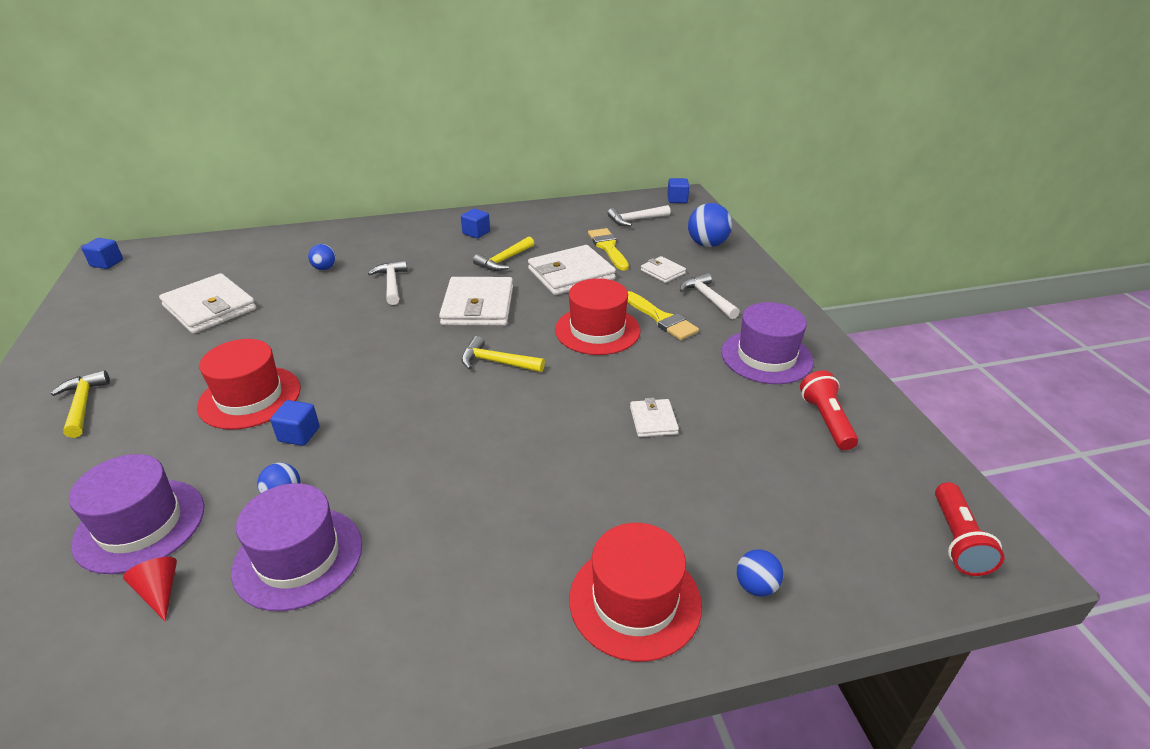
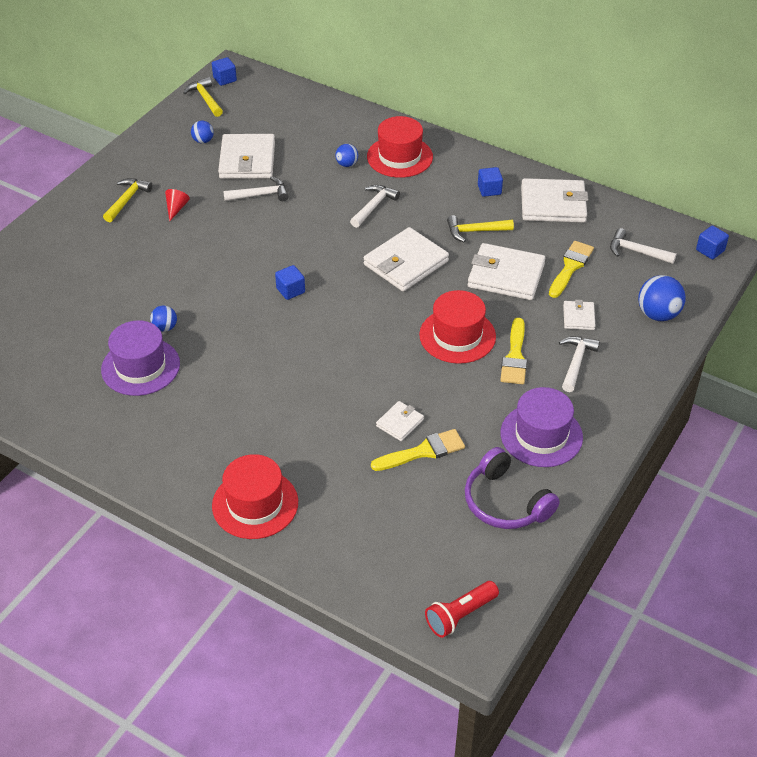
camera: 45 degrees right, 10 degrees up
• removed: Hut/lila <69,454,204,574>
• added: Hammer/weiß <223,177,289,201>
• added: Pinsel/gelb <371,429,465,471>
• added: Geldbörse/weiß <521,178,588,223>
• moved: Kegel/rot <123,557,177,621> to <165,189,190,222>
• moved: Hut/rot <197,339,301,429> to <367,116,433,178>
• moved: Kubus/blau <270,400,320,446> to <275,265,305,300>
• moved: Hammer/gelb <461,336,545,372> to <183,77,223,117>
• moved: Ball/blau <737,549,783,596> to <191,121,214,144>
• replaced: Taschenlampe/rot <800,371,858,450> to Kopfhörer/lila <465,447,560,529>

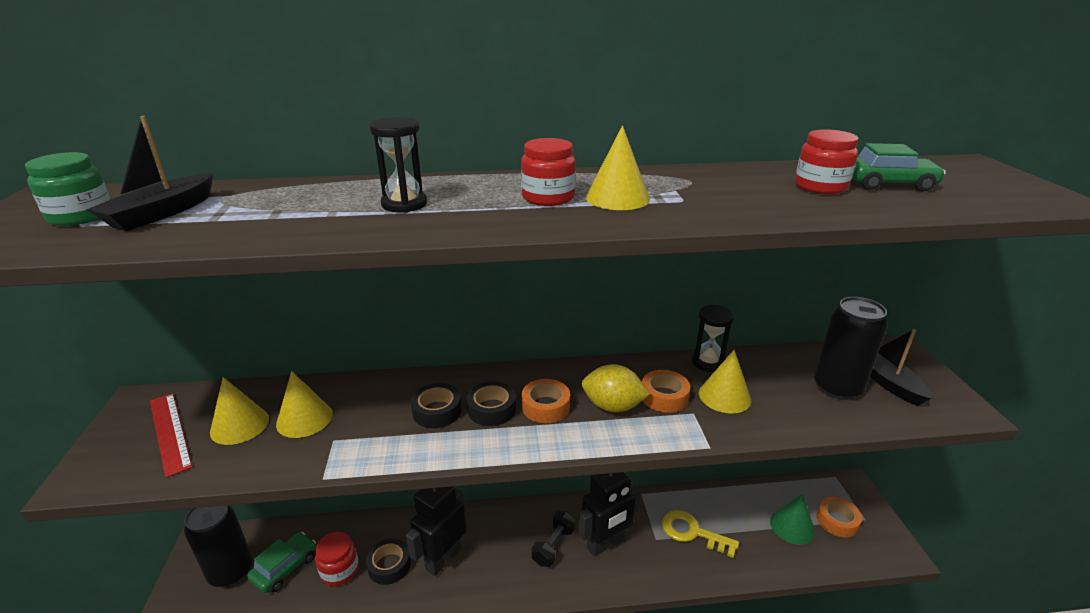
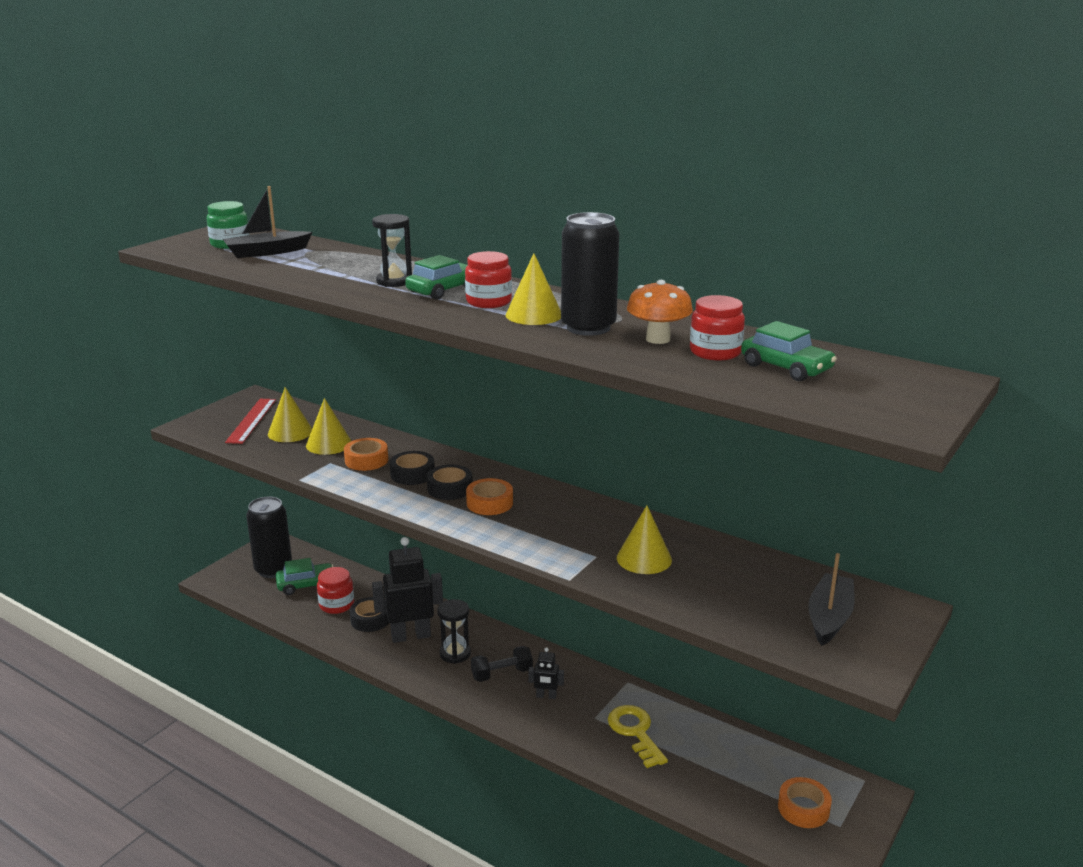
camera: 40 degrees right, 5 degrees down
• removed: Zitrone/gelb <582,364,650,412>
• removed: Kegel/grün <770,494,815,545>
• added: Auto/grün <405,255,467,300>
• added: Pilz/orange <627,280,693,344>
• moved: Klebeband/orange <642,370,690,413> to <344,438,388,471>
• moved: Sanduhr/schwarz <692,305,734,372> to <437,599,471,664>
• moved: Dose/schwarz <814,297,888,400> to <561,212,619,336>
• resized: Roboter/schwarz <578,472,641,557> = <529,647,564,699> x0.48

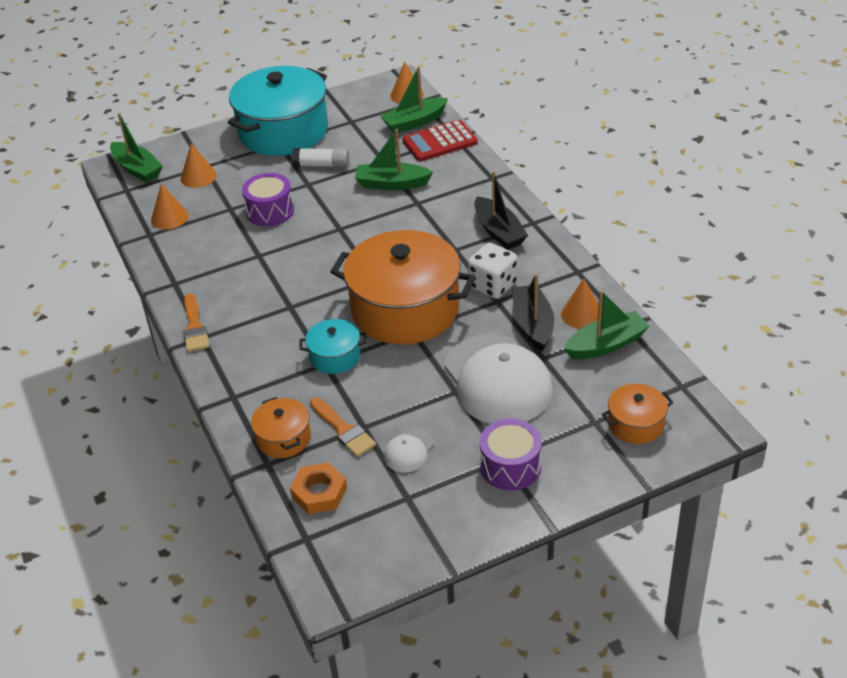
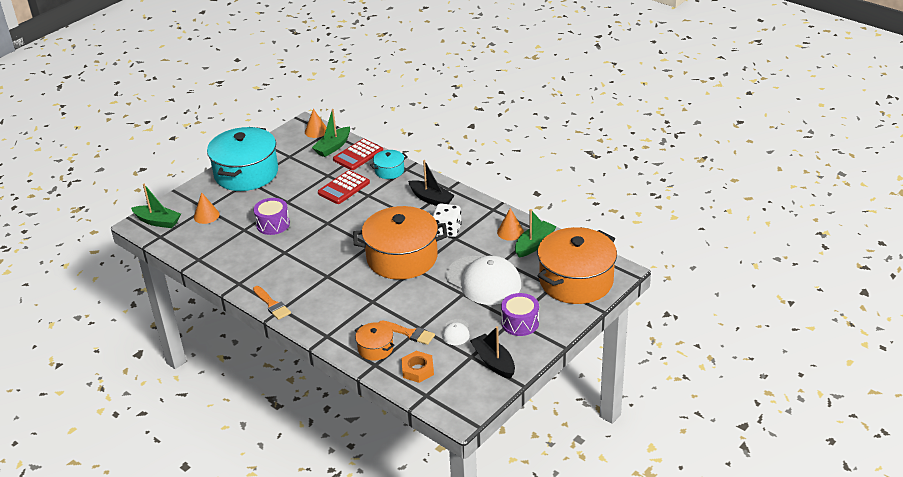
camera: 25 degrees left, 5 degrees down
• removed: Kegel/orange <151,183,189,230>
• removed: Klebestift/weiß <292,148,349,168>
• moved: Kochtopf/türkis <299,319,367,374> to <370,150,407,179>
• moved: Boot/schwarz <512,273,554,351> to <470,326,515,379>
• replaced: Boot/grün <355,129,433,190> to Taschenrechner/rot <318,170,370,204>
• resized: Kochtopf/orange <602,384,673,444> = <537,227,617,304> x2.18

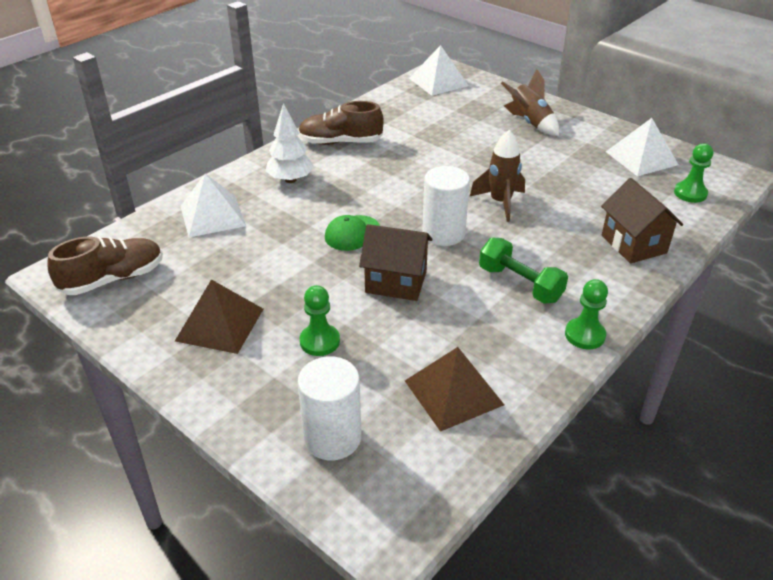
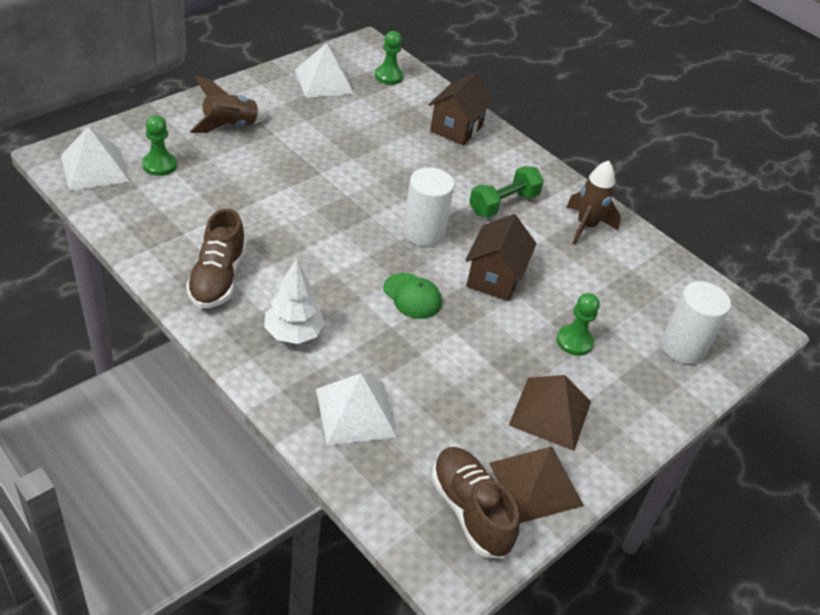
camera: 90 degrees left, 5 degrees up
• moved: Pyramide/braun <405,347,504,432> to <489,447,584,523>
• moved: Rakete/braun <470,130,525,222> to <566,160,621,245>
• moved: Bauer/grün <565,279,608,349> to <142,115,177,176>
• turned: Haus/braun <601,178,683,264> = <428,72,494,146> 45 degrees counterclockwise

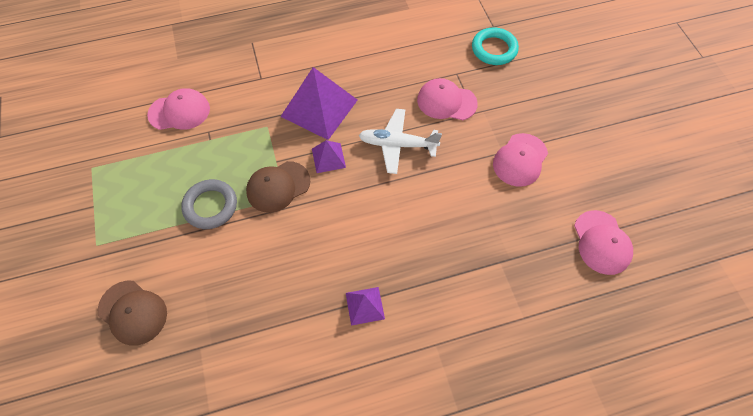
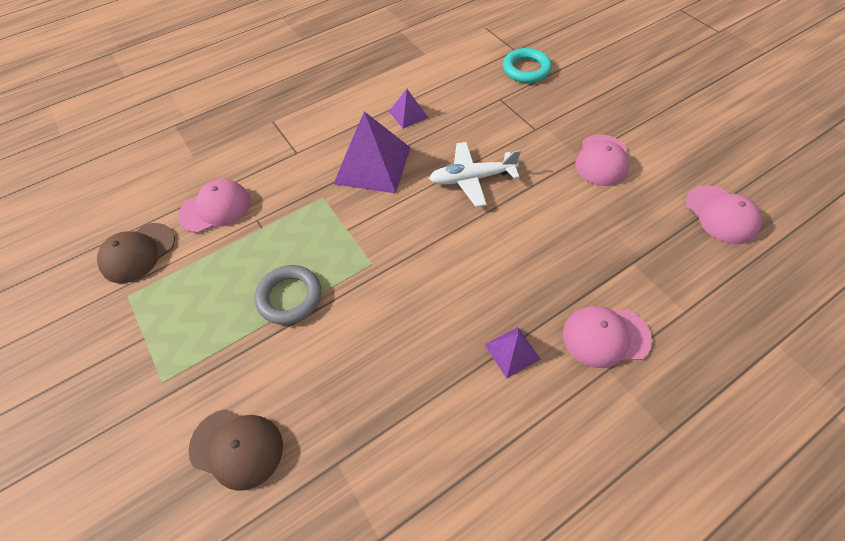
camera: 15 degrees left, 5 degrees down
• moved: Kappe/braun <246,161,310,213> to <97,223,175,283>
• moved: Pyramide/lila <312,140,346,173> to <389,89,428,129>
• moved: Kappe/rosa <417,78,478,120> to <563,306,652,368>

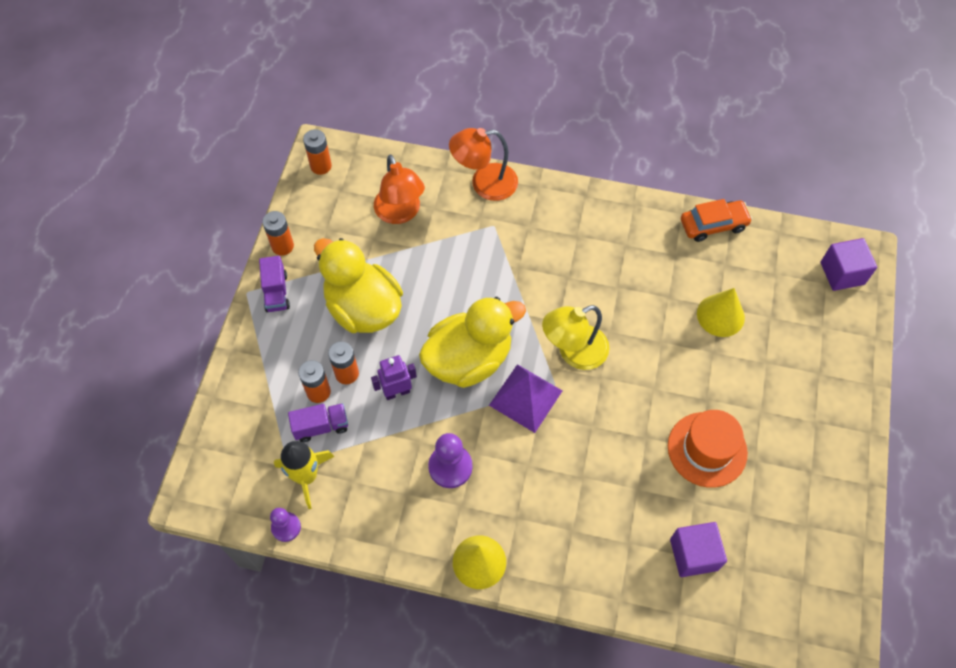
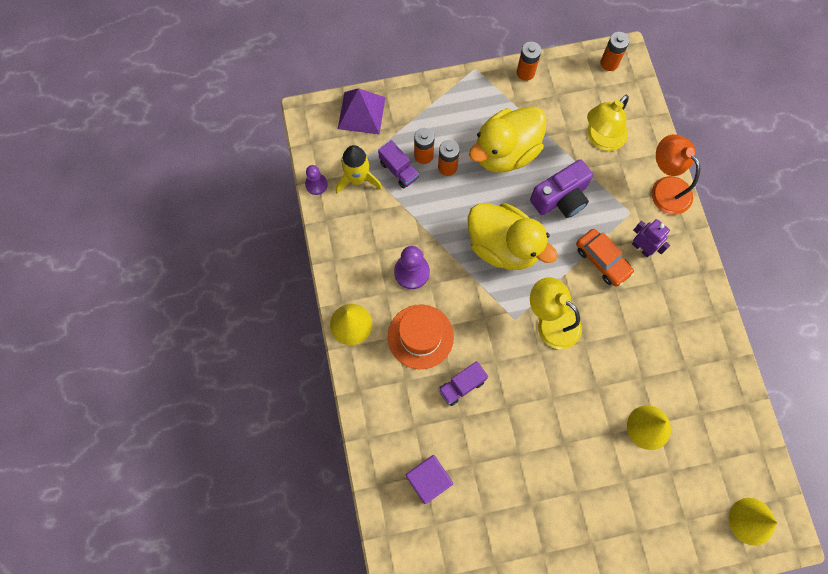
camera: 65 degrees right, 10 degrees up
• added: Kamera/lila <530,159,593,218>
• moved: Lastwagen/lila <259,256,290,312> to <438,361,488,406>
• moved: Roboter/lila <371,355,417,400> to <632,219,670,257>
• moved: Pyramide/lila <489,364,562,433> to <338,88,386,134>
• moved: Hut/orange <668,410,748,488> to <388,304,454,369>
• moved: Auto/orange <681,199,753,242> to <576,229,634,287>
• replaced: Kubus/lila <821,238,877,291> to Kegel/gelb <729,498,777,546>
• recoloured: Lampe/orange <374,155,425,224> to Lampe/gelb <587,95,629,151>
• turned: Ente/gelb <314,238,403,333> = <469,106,547,173> 150 degrees counterclockwise

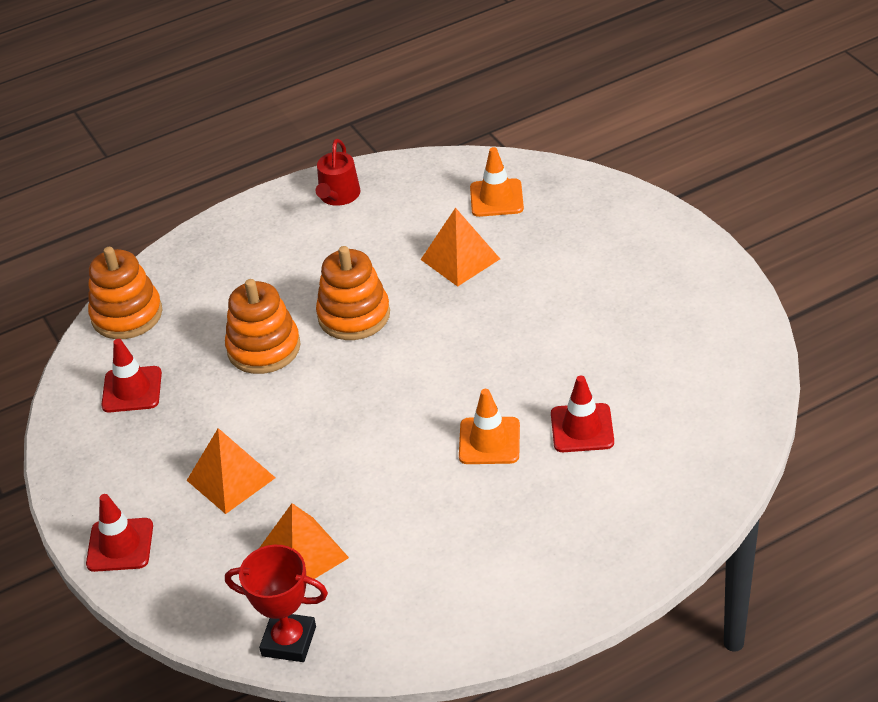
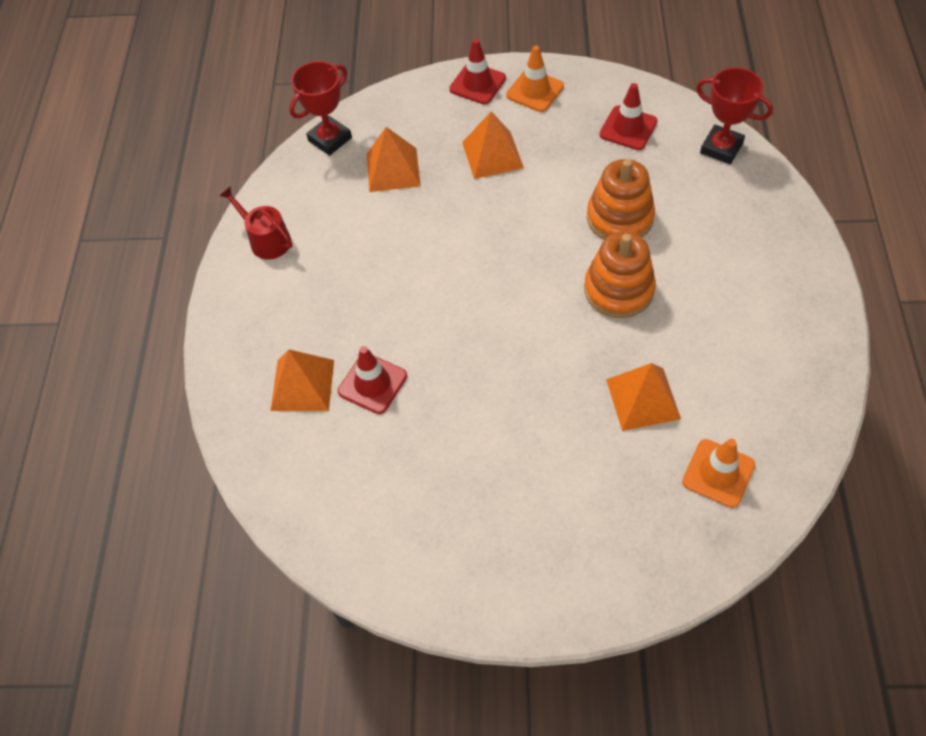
camera: 120 degrees right, 15 degrees up
• added: Pyramide/orange <271,349,334,411>
• moved: Gießkanne/rot <316,139,361,206> to <220,186,293,260>
• moved: Leitkegel/orange <459,389,520,464> to <506,46,564,112>
• replaced: Stapelspielzeug/orange <88,247,163,339> to Pokal/rot <696,67,773,164>

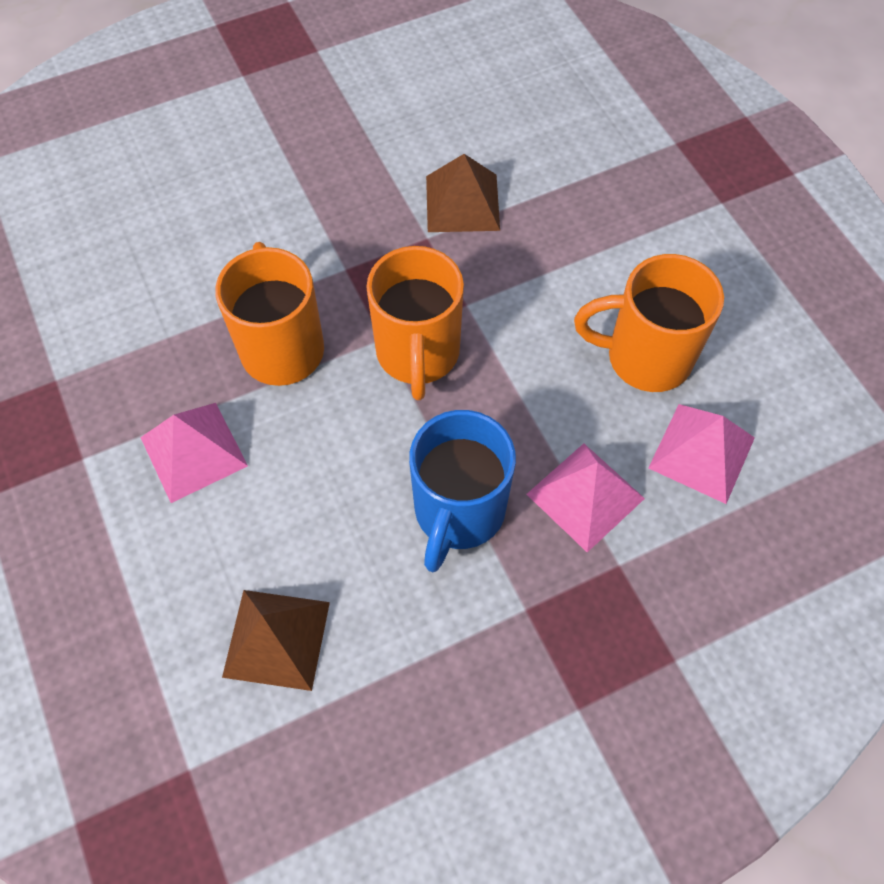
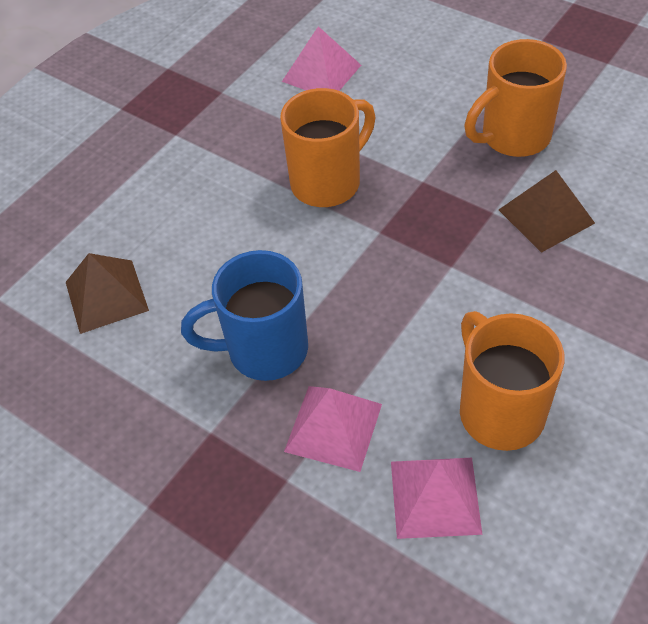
camera: 65 degrees right, 10 degrees down
• moved: Pyramide/rosa <140,403,248,503> to <282,26,361,91>
• moved: Tasse/orange <366,246,464,400> to <465,39,567,157>

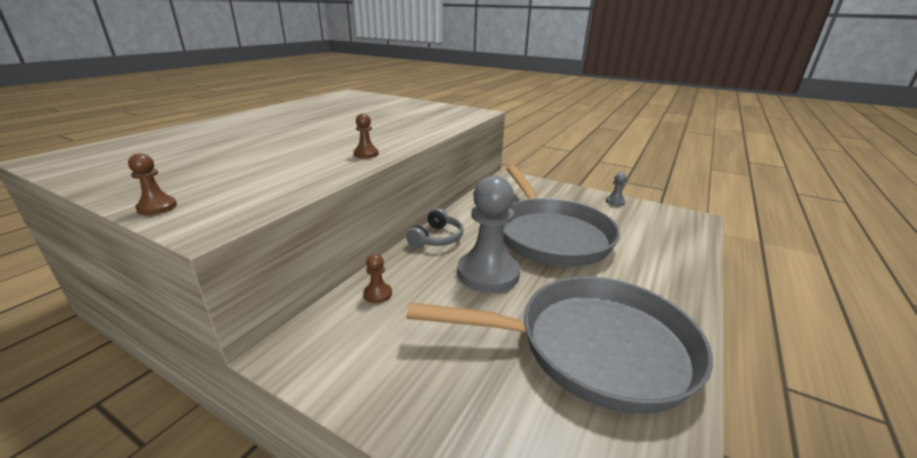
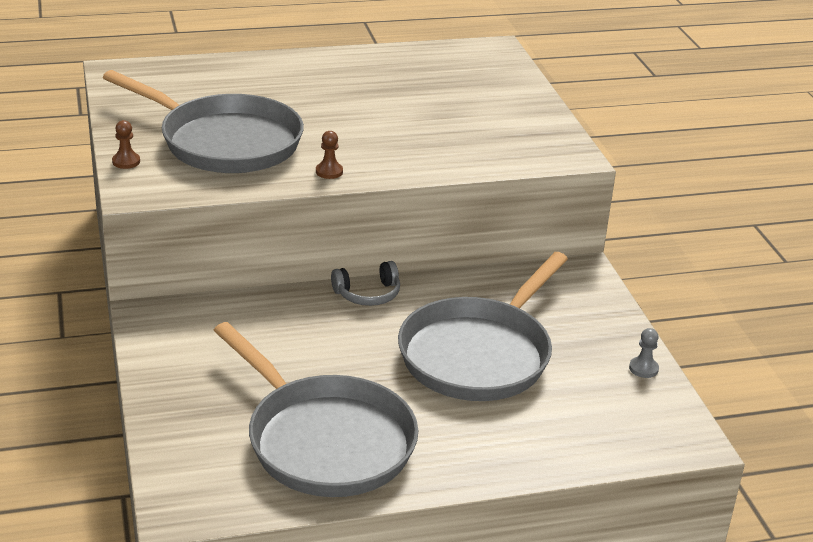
camera: 45 degrees right, 5 degrees up
• removed: Bauer/braun <363,254,392,303>
• removed: Bauer/grau <457,176,520,293>
• added: Pfanne/grau <103,70,304,173>

